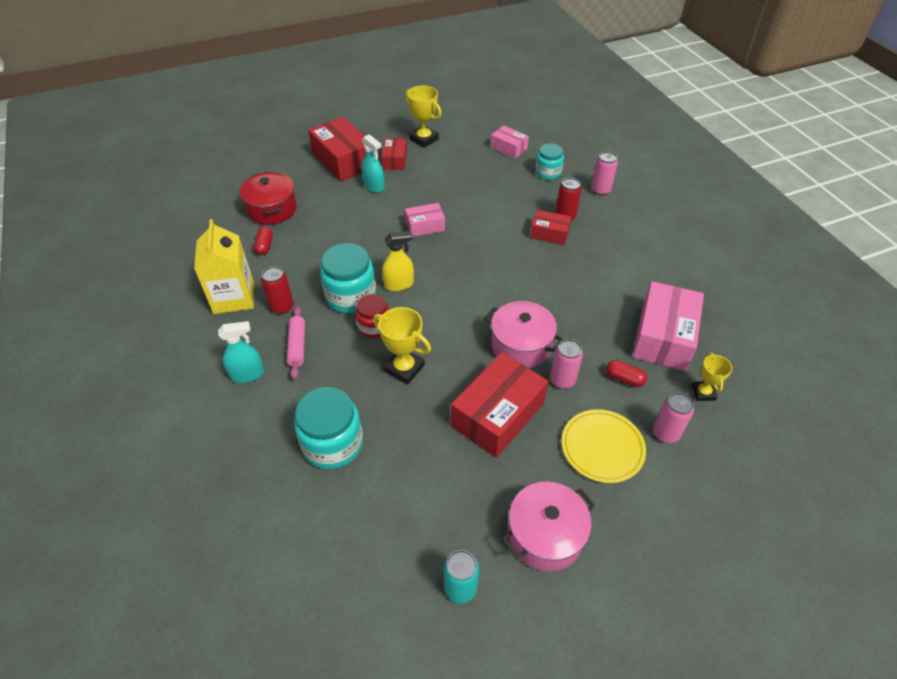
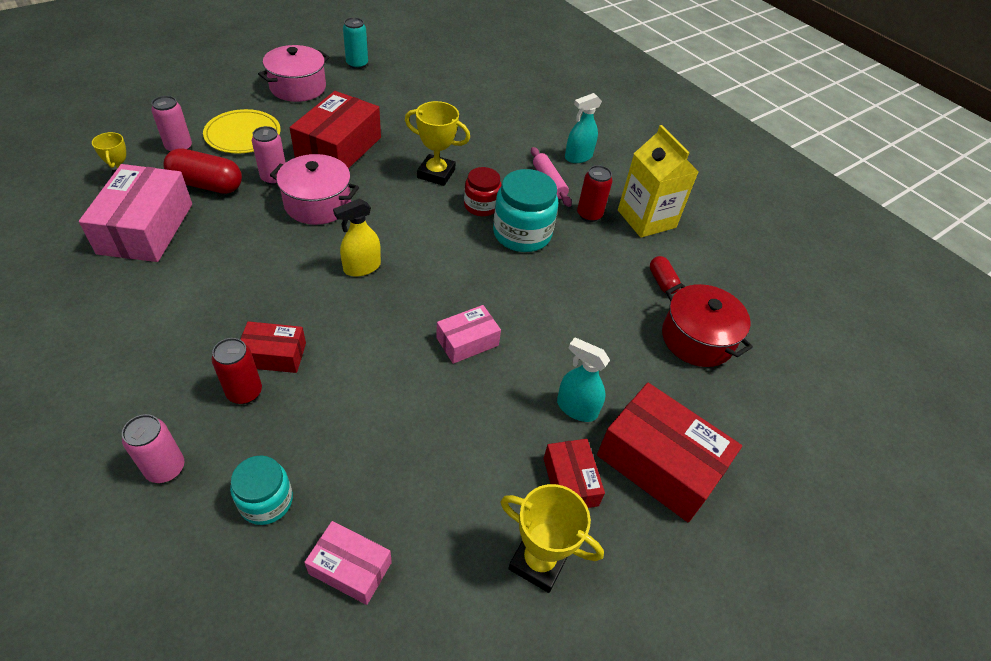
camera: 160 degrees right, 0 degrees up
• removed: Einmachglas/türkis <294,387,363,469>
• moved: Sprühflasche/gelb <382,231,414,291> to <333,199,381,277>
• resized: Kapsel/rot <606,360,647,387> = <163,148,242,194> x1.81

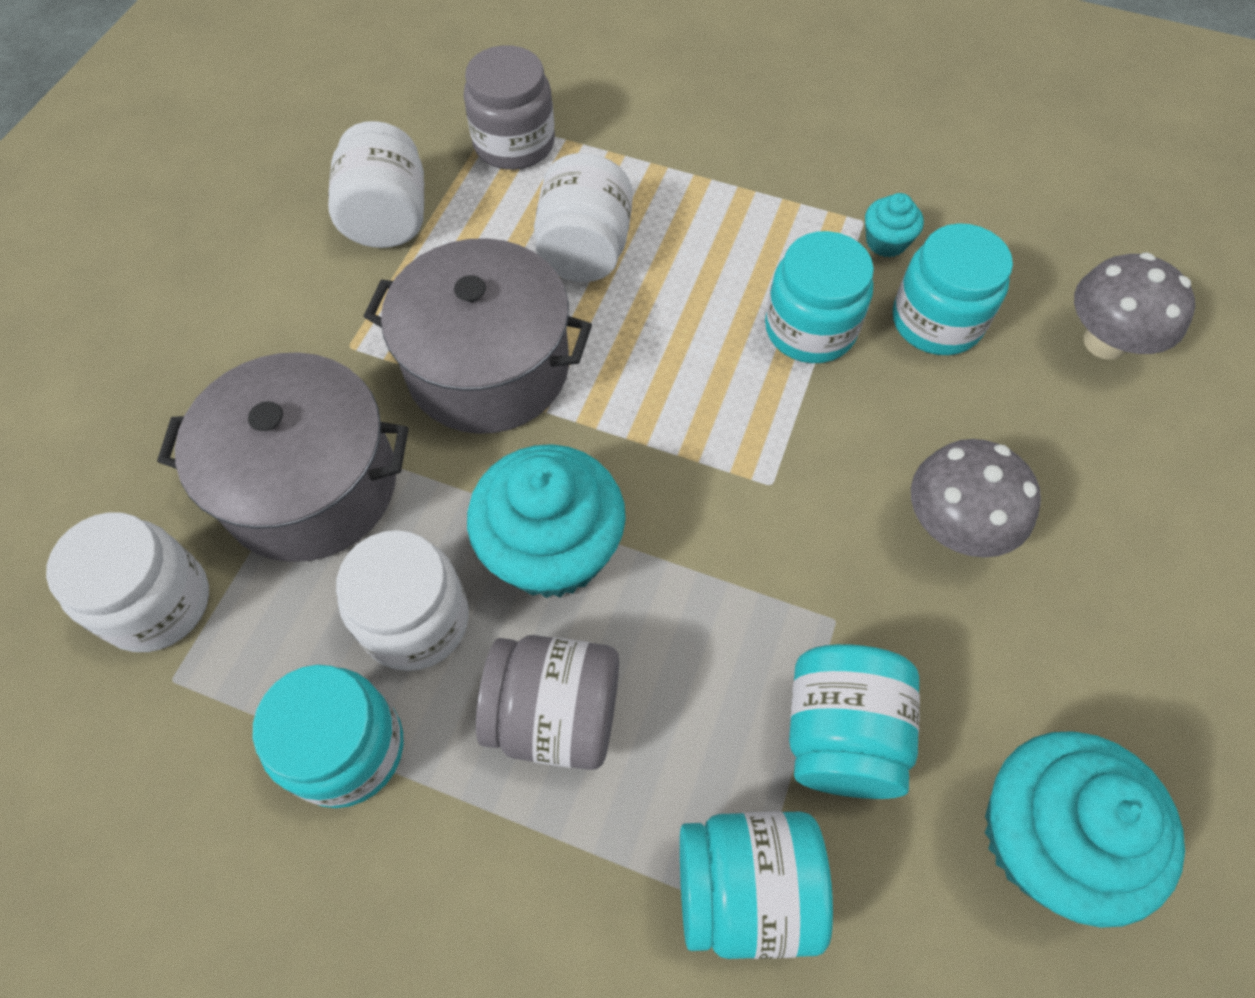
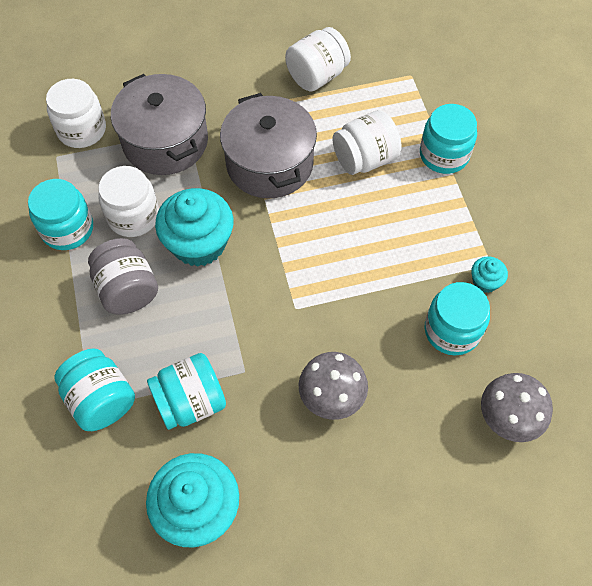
camera: 55 degrees right, 0 degrees up
• removed: Einmachglas/grau <464,45,555,170>
• moved: Einmachglas/türkis <765,231,874,363> to <420,104,477,174>

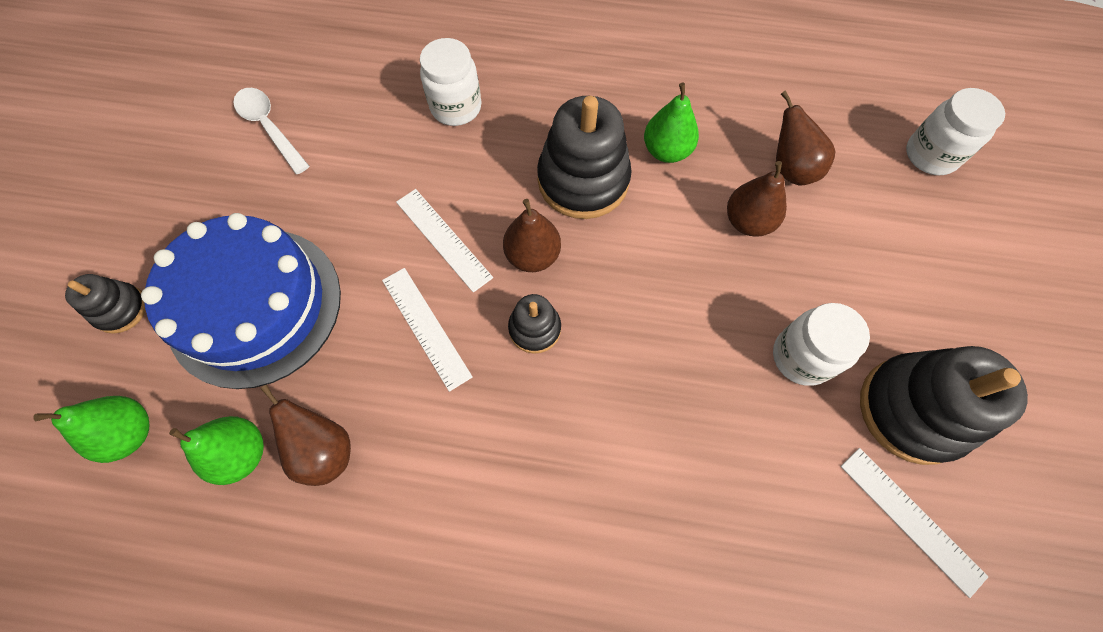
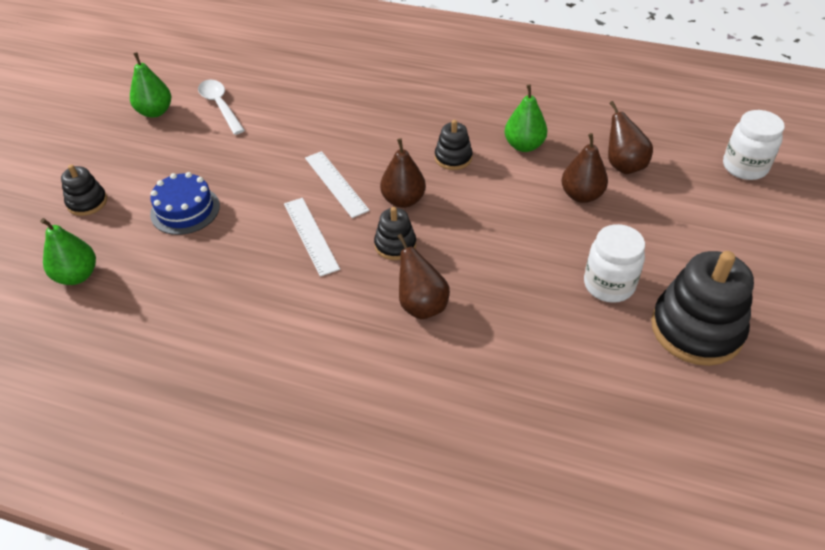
camera: 10 degrees right, 20 degrees down
• removed: Einmachglas/weiß <420,38,482,126>
• removed: Lineal/weiß <841,448,988,598>
• moved: Birne/grün <169,416,264,485> to <130,52,171,118>
• moved: Birne/braun <260,385,351,486> to <397,234,450,319>
• resized: Kuchen/blau <141,213,341,389> = <150,172,220,235> x0.52
• resized: Stapelspielzeug/schwarz <537,96,632,219> = <435,120,473,170> x0.51

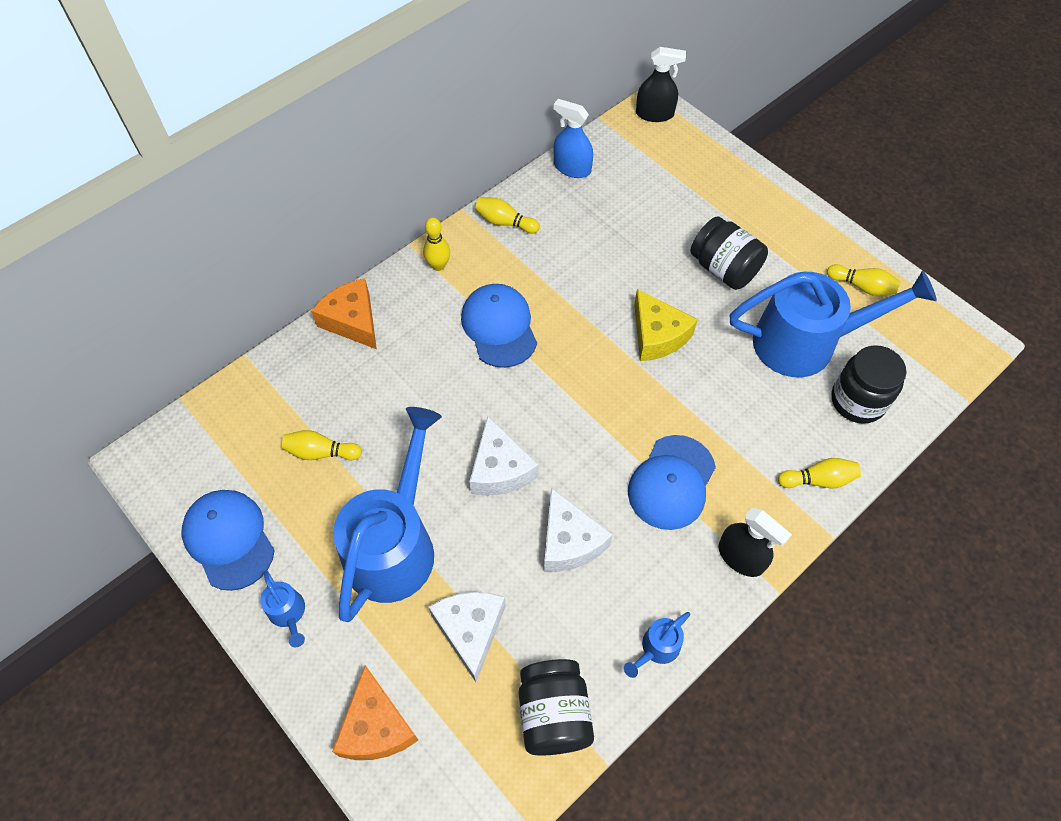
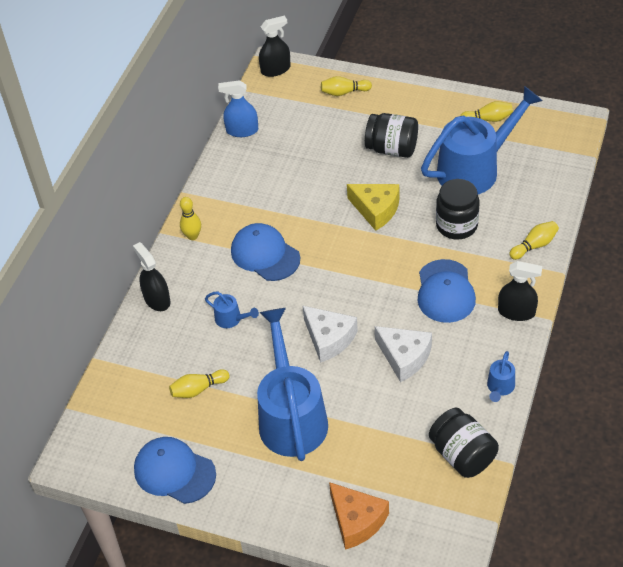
camera: 25 degrees left, 10 degrees down
• removed: Käse/weiß <429,592,506,682>
• moved: Gießkanne/blau <260,571,305,647> to <205,292,259,328>
• moved: Bowlingkegel/gelb <475,198,540,234> to <321,76,372,96>
• moved: Einmachglas/schwarz <831,345,907,424> to <436,179,479,239>
• replaced: Käse/orange <311,278,377,349> to Sprühflasche/schwarz <133,242,171,311>

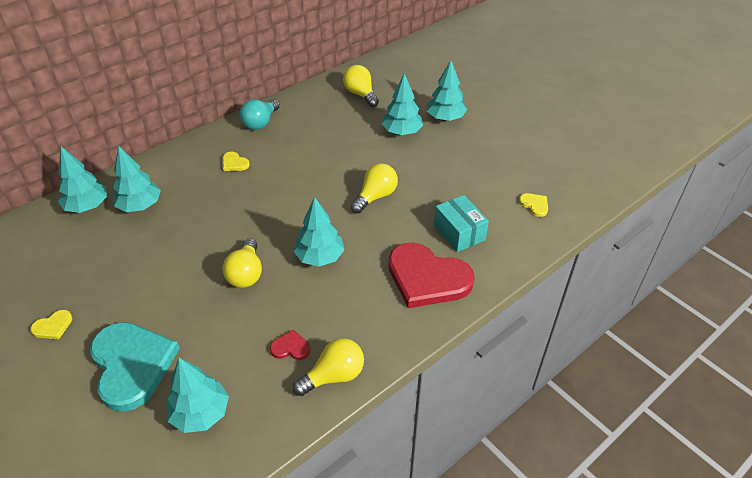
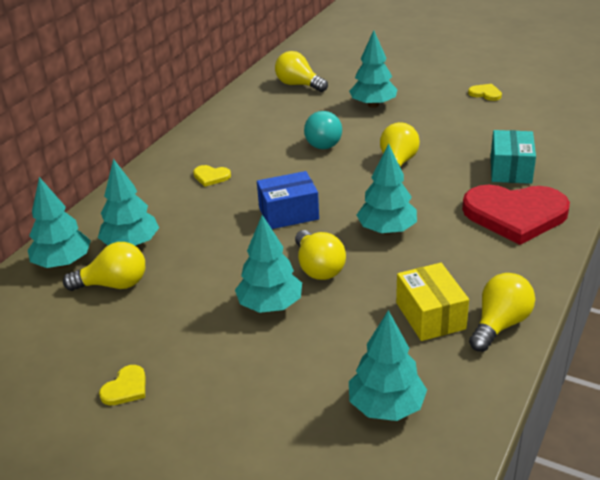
camera: 20 degrees left, 10 degrees down
• removed: Herz/türkis <90,322,180,412>
• added: Glühbirne/gelb <63,242,145,291>
• added: Schachtel/blau <257,171,319,229>
• moved: Glühbirne/türkis <240,99,280,130> to <304,111,342,149>
• moved: Baum/türkis <427,61,467,121> to <235,215,302,313>
• moved: Herz/gelb <519,193,548,217> to <468,84,502,101>
• replaced: Herz/rot <270,329,310,360> to Schachtel/gelb <396,263,469,341>
• turned: Schachtel/türkis <434,195,489,252> = <491,130,536,184> 60 degrees clockwise

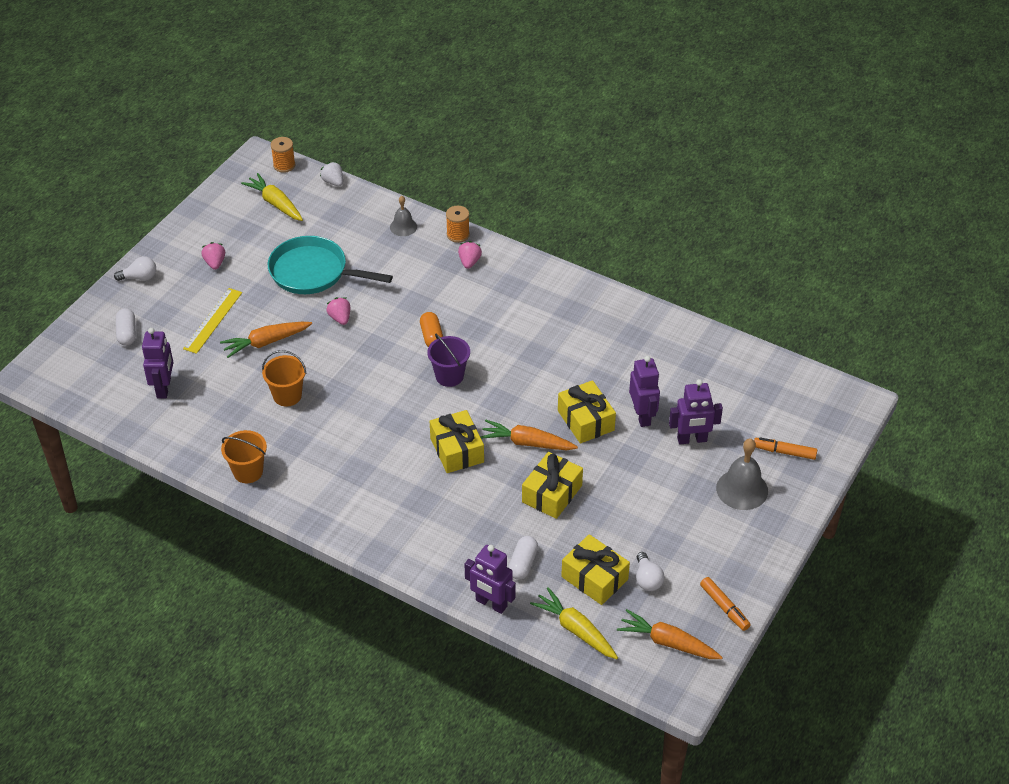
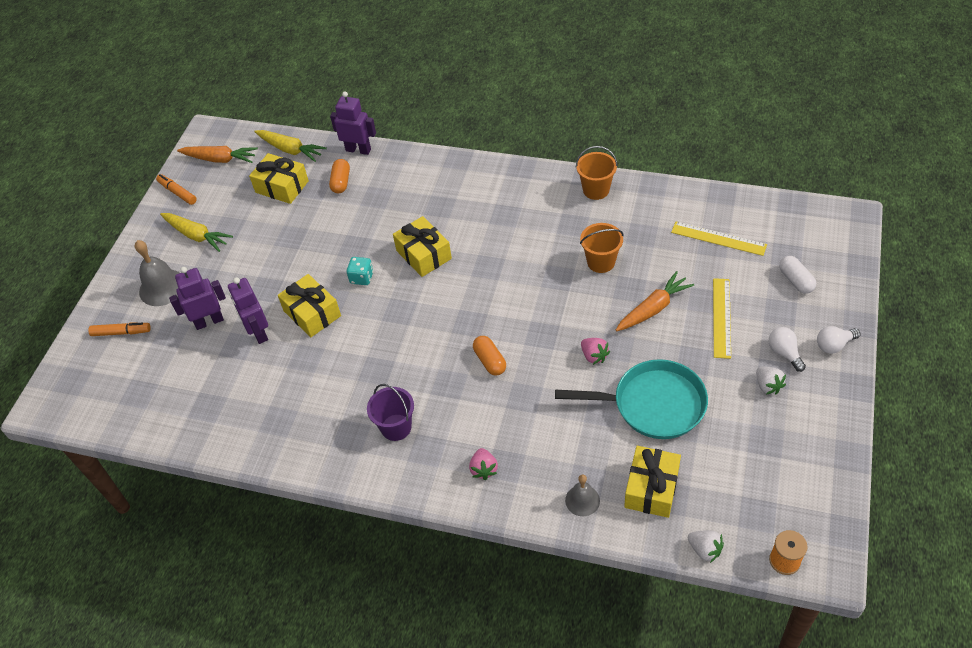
camera: 170 degrees right, 5 degrees up
• removed: Garnrolle/orange <446,206,470,243>
• moved: Karotte/gelb <241,173,303,221> to <160,213,233,252>
• moved: Eimer/lila <427,334,470,387> to <367,384,414,441>
• moved: Geschenk/gelb <522,452,583,519> to <624,446,681,518>
• moved: Glühbirne/weiß <636,552,664,591> to <769,327,806,372>
• replaced: Roboter/lila <142,328,174,399> to Lineal/gelb <671,222,767,256>
• replaced: Karotte/orange <480,420,578,450> to Spielwürfel/türkis <347,257,374,285>
• recoloured: Erdbeere/rosa <201,242,225,270> to Erdbeere/weiß <756,367,786,395>
• recoloured: Kapsel/weiß <508,536,538,580> to Kapsel/orange <329,159,350,193>

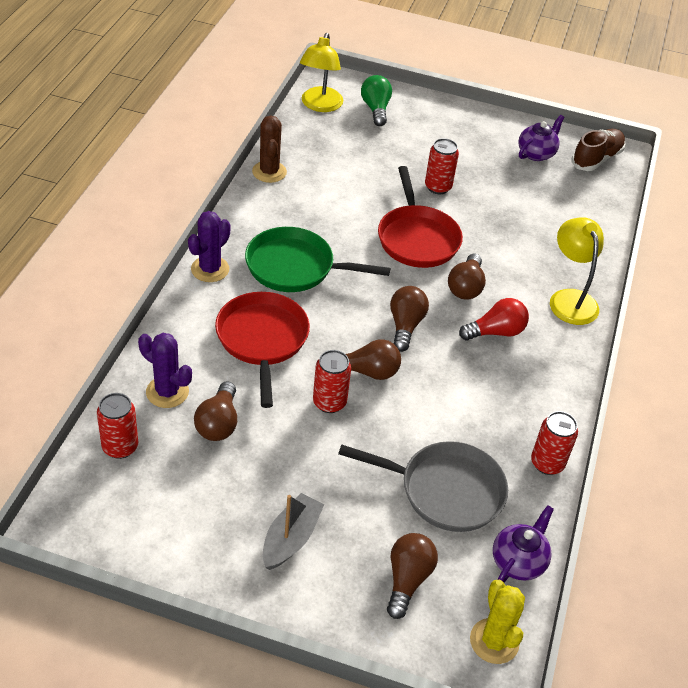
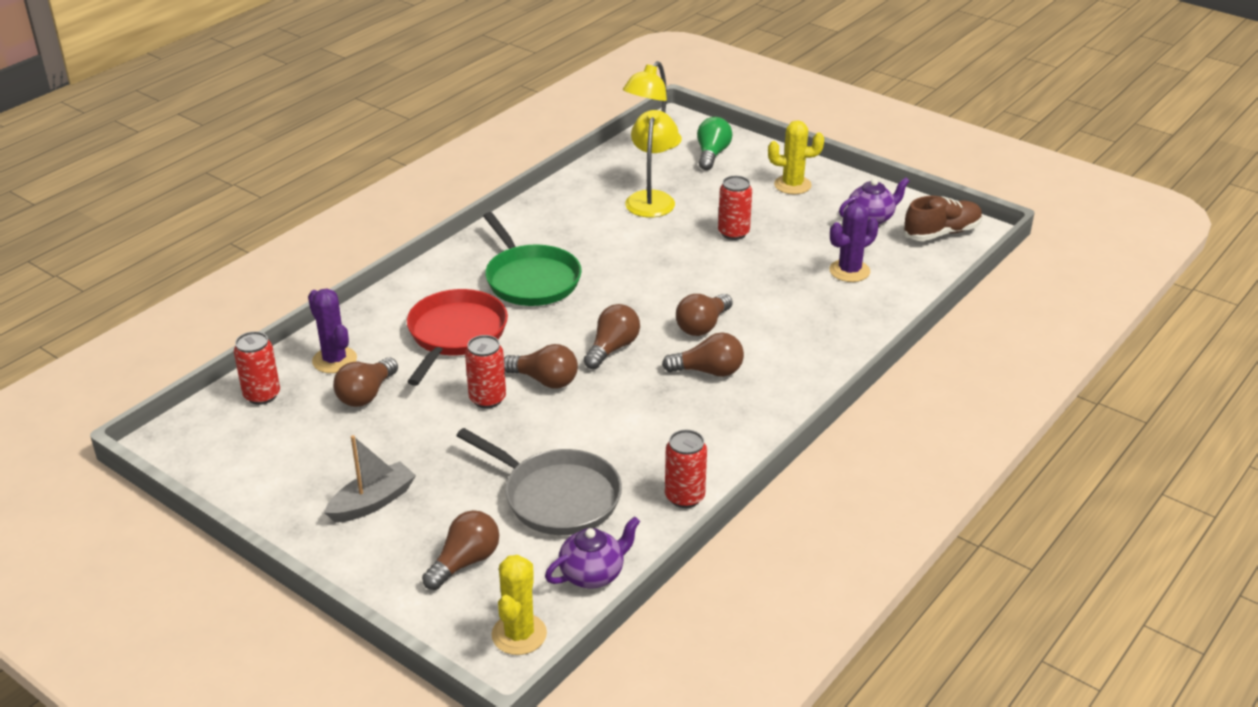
camera: 25 degrees right, 10 degrees down
• removed: Kaktus/braun <252,115,287,183>
• removed: Pfanne/rot <378,166,463,268>
• added: Kaktus/gelb <768,120,824,194>
• moved: Kaktus/lila <188,211,231,282> to <829,203,879,282>
• moved: Lampe/gelb <550,217,604,325> to <625,110,678,217>
• recoloured: Glühbirne/rot <459,298,529,341> to Glühbirne/braun <662,333,744,377>
• turned: Pfanne/grün <245,227,391,292> = <483,212,582,306> 150 degrees counterclockwise

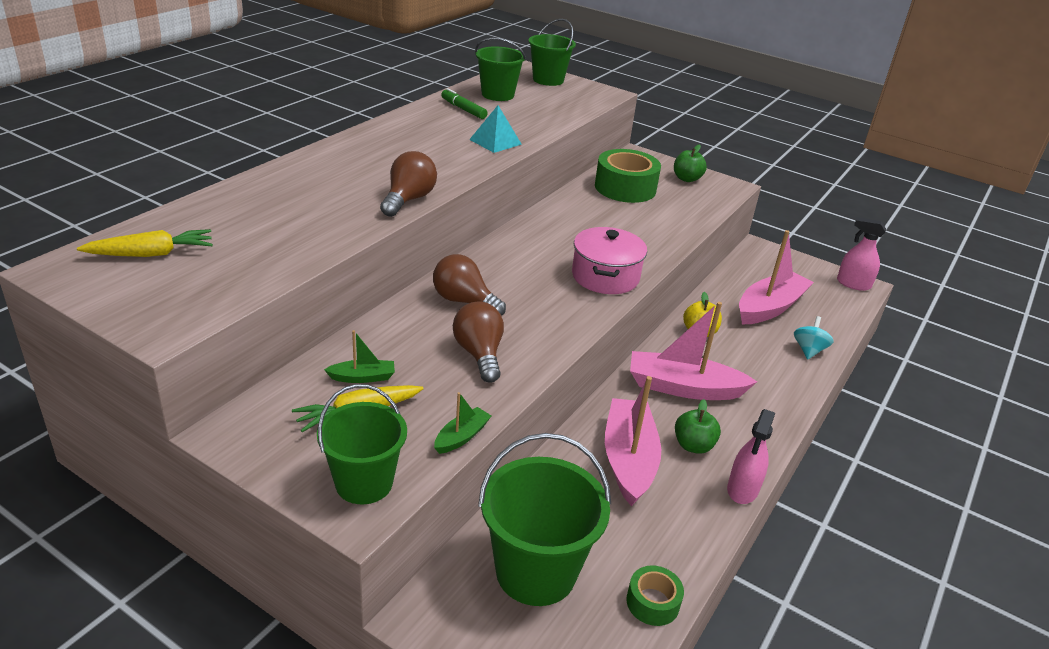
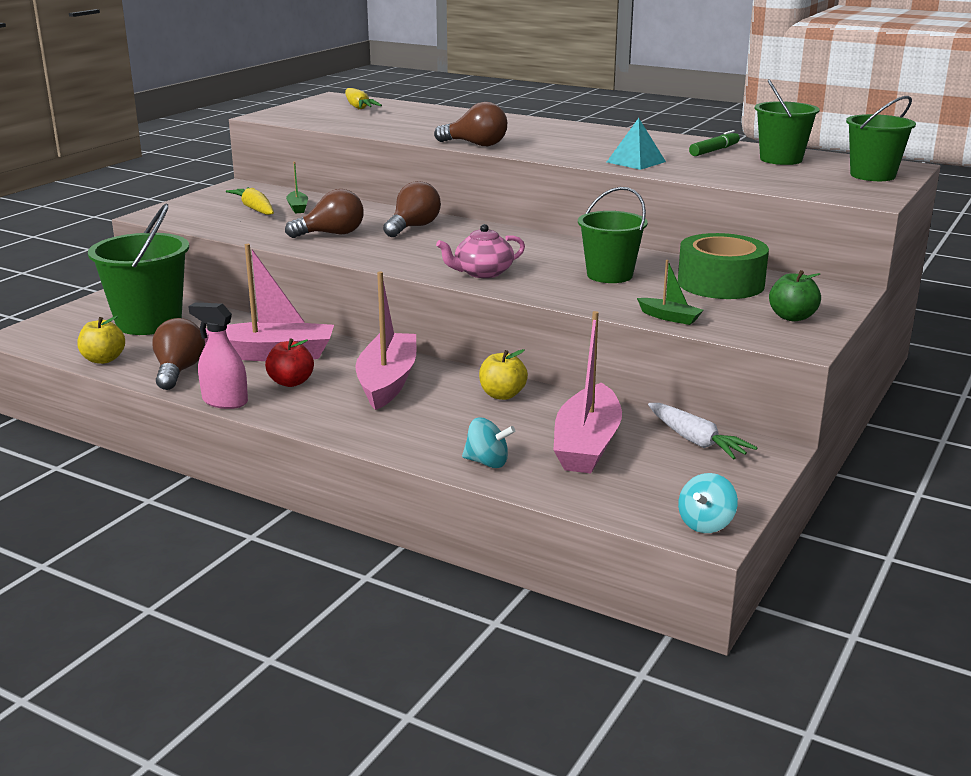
camera: 90 degrees right, 10 degrees down
• added: Glühbirne/braun <152,318,205,390>
• added: Karotte/weiß <648,403,757,459>
• moved: Eimer/grün <317,384,407,504> to <578,187,648,283>
• moved: Boot/grün <434,392,491,454> to <637,260,704,325>
• replaced: Kochtopf/rosa <572,227,647,294> to Teekanne/rosa <436,224,525,278>
• replaced: Klebeband/grün <626,565,684,626> to Apfel/gelb <77,316,125,364>
• replaced: Sprühflasche/rosa <837,217,886,291> to Kreisel/türkis <678,473,738,533>
• recoloured: Apfel/grün <675,399,721,454> to Apfel/rot <265,338,314,387>
• turned: Boot/rosa <739,230,814,324> = <553,311,622,473> 60 degrees clockwise

